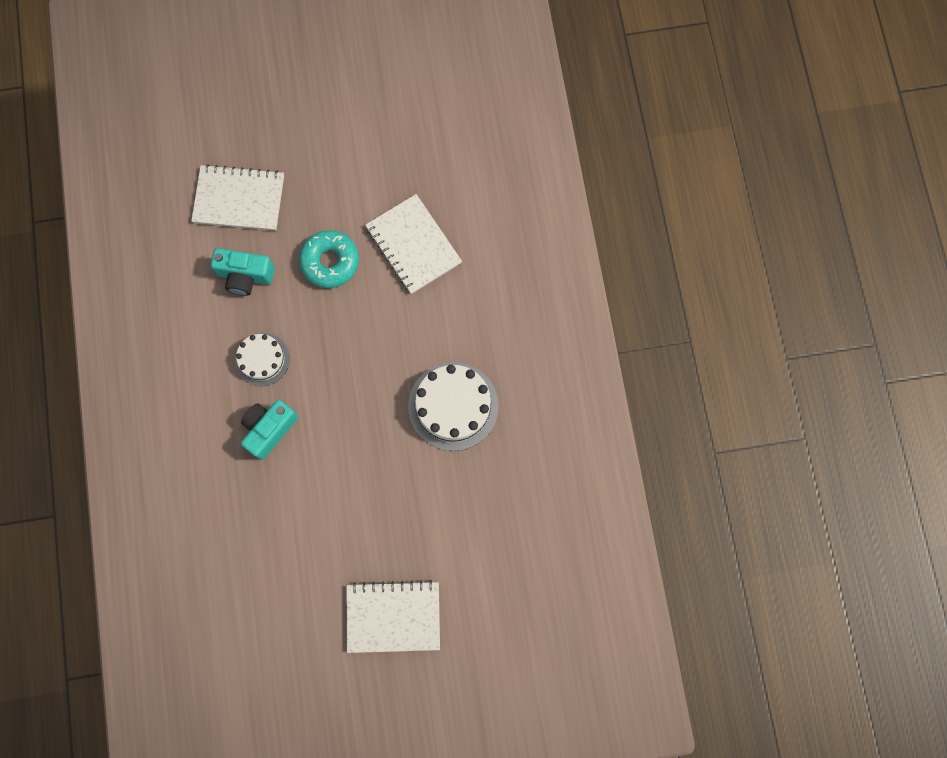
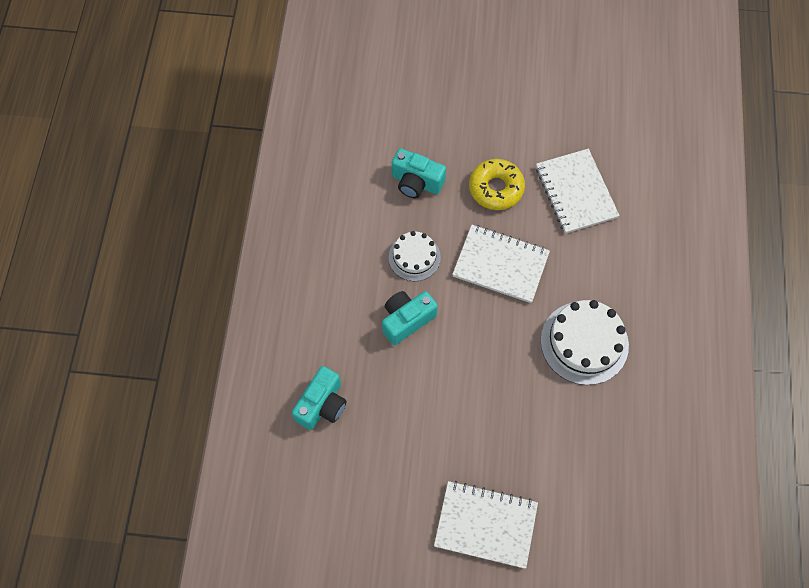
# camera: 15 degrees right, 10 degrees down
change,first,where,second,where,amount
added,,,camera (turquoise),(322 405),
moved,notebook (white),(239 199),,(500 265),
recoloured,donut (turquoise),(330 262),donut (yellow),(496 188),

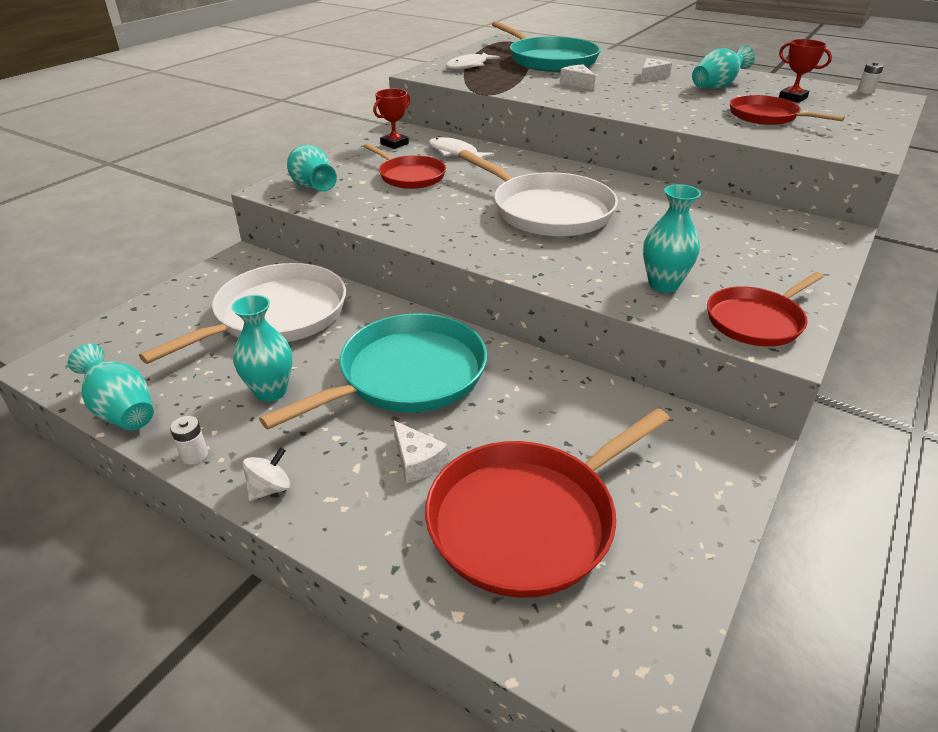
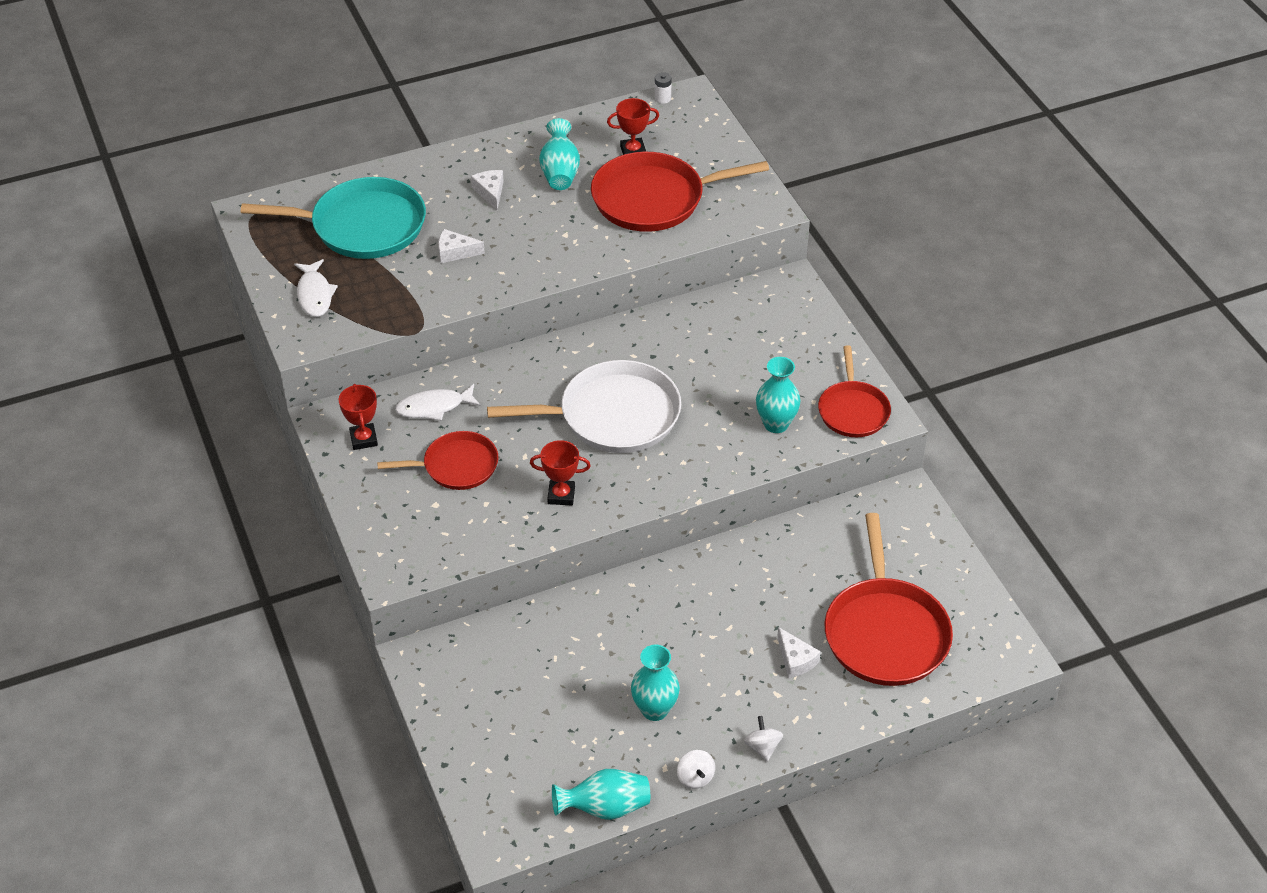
# camera: 55 degrees left, 10 degrees up
change,first,where,second,where,amount
removed,pan (white),(276 315),,,
removed,pan (turquoise),(406 375),,,
removed,vase (turquoise),(312 187),,,
added,,,trophy (red),(561 495),
replaced,battery (white),(194 455),spinning top (white),(695 777),
turned,cheese (white),(417 461),,(795 660),60 degrees clockwise
resized,pan (red),(766 116),,(654 199),x1.65

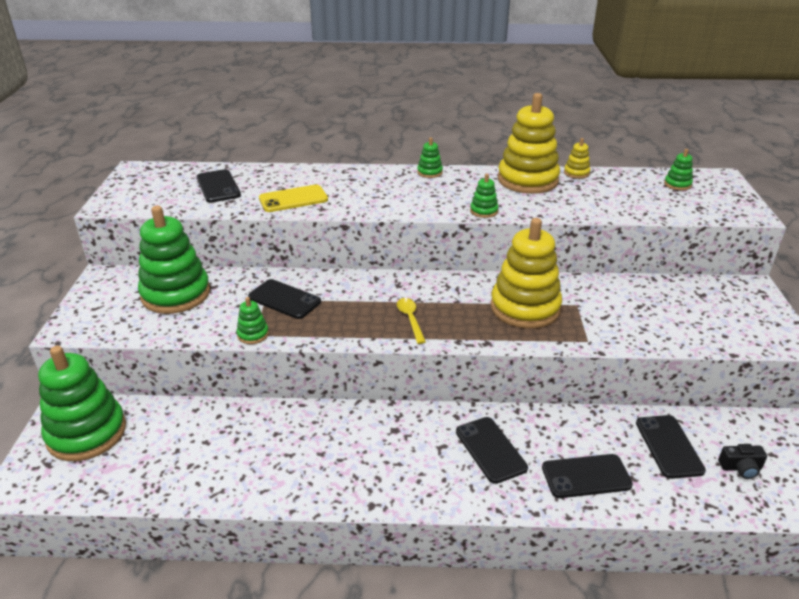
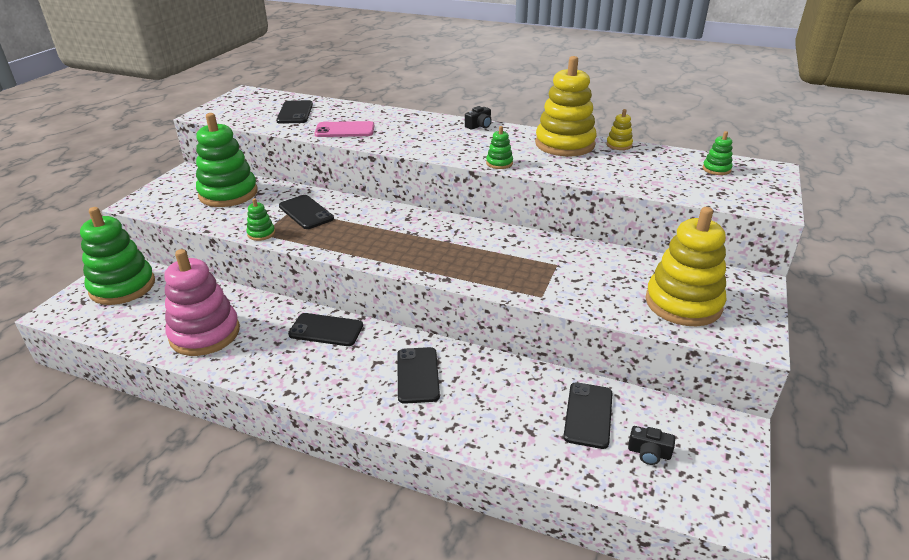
# camera: 20 degrees right, 0 degrees up
change,first,where,second,where,amount
removed,spoon (yellow),(410 319),,,
added,,,stacking toy (pink),(205 334),
moved,stacking toy (yellow),(525 308),,(683 303),
moved,phone (black),(586 476),,(326 330),
replaced,stacking toy (green),(429 172),camera (black),(479 126),
recoloured,phone (yellow),(293 199),phone (pink),(345 130),

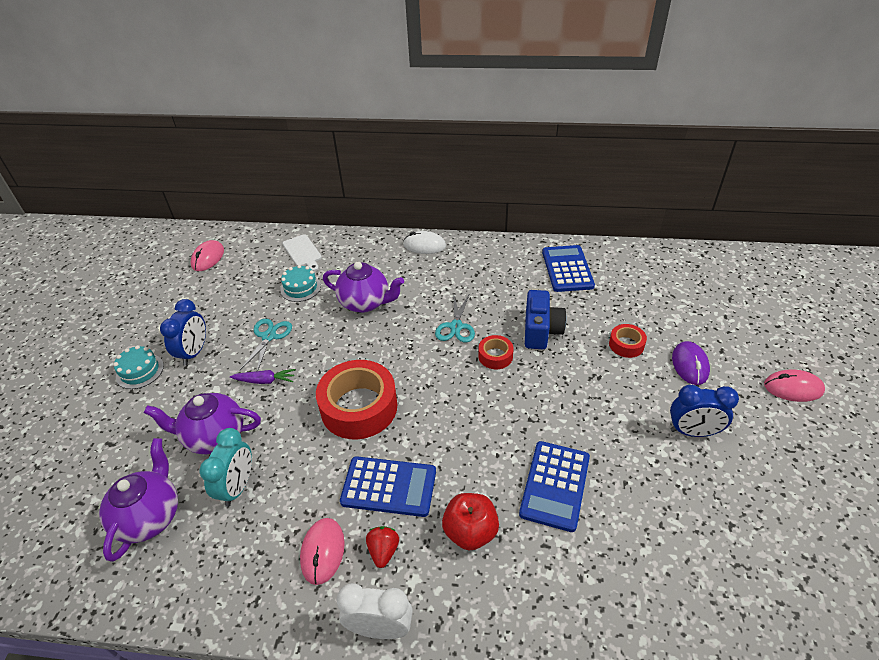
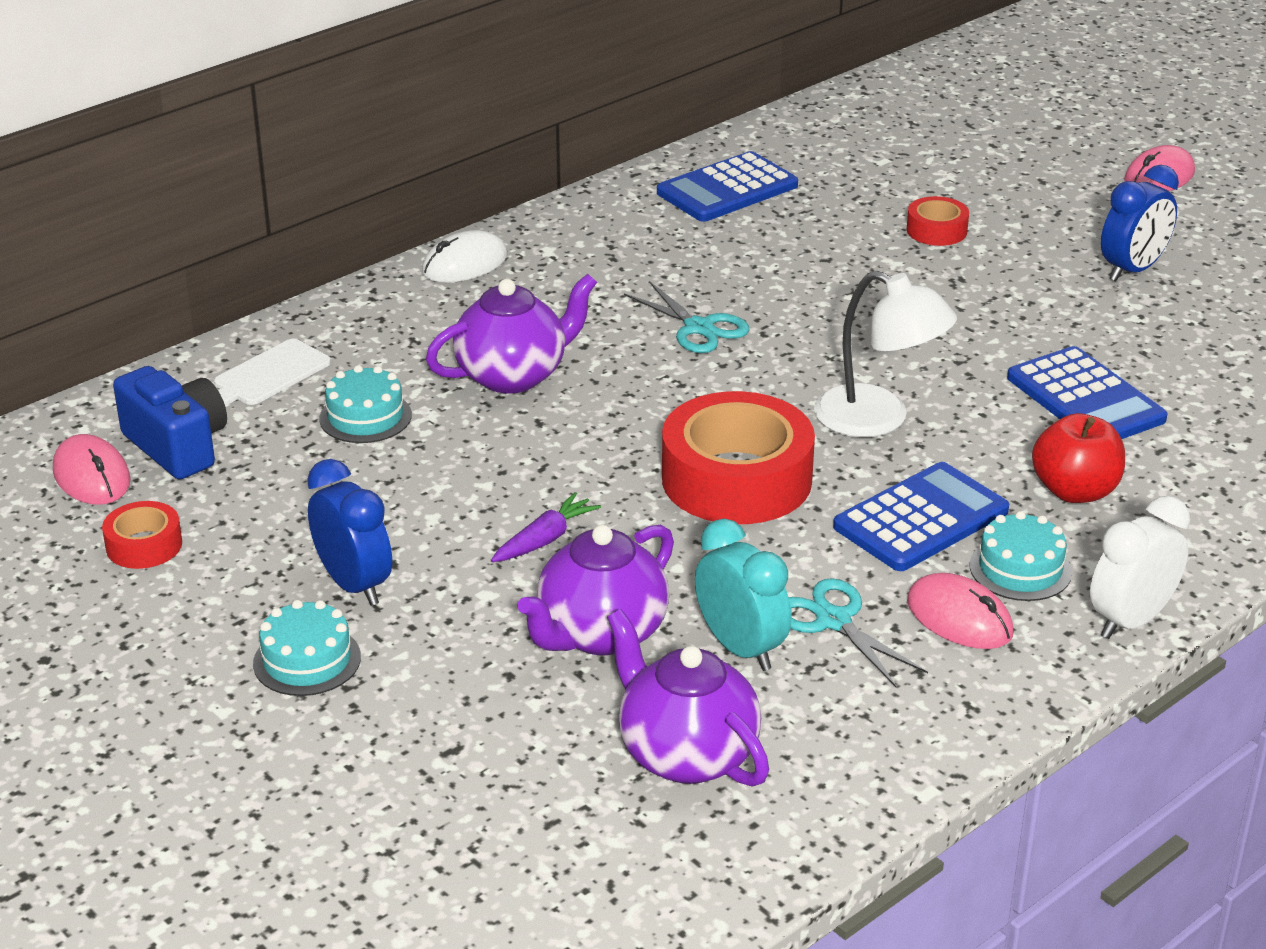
# camera: 50 degrees left, 10 degrees down
change,first,where,second,where,amount
removed,mouse (purple),(690 365),,,
added,,,lamp (white),(878 419),
moved,scissors (turquoise),(269 336),,(833 621),
moved,tape (red),(495 356),,(144 545),
moved,camera (blue),(541 331),,(177 446),
replaced,strawberry (red),(383 551),cake (turquoise),(1020 569),
turned,cutting board (white),(303 252),,(268 375),120 degrees clockwise
turned,calculator (blue),(567 269),,(727 189),75 degrees counterclockwise

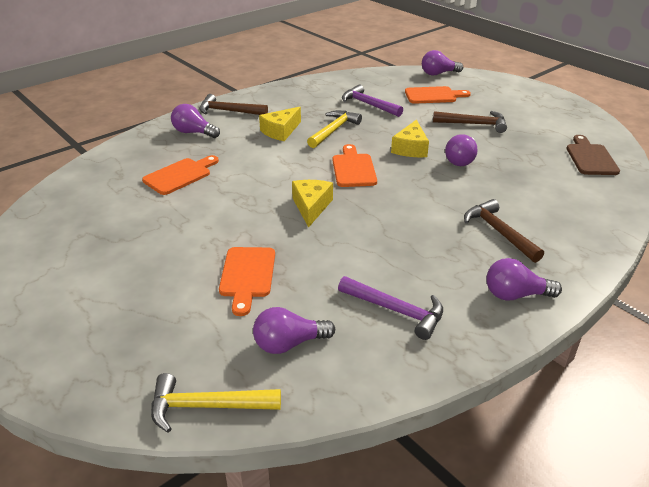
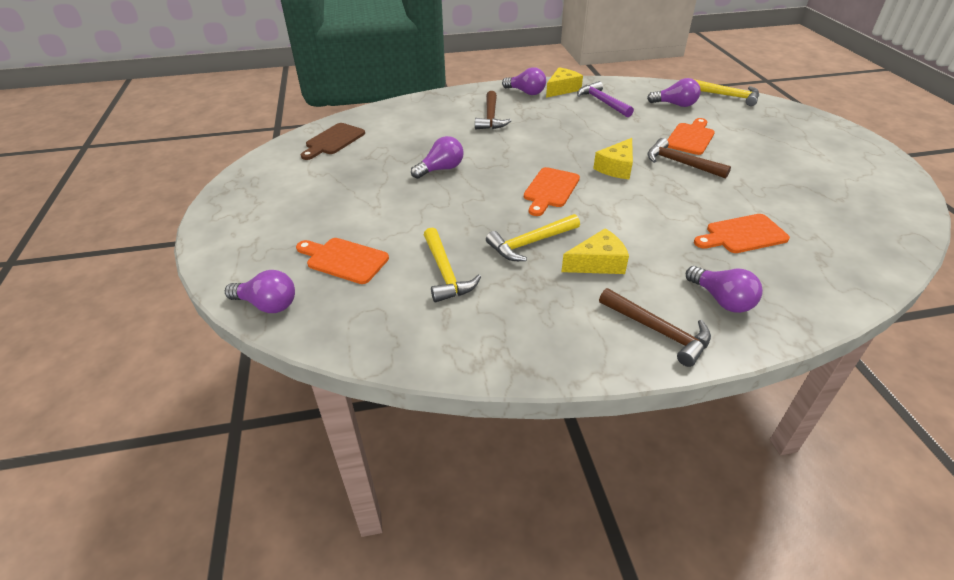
# camera: 150 degrees left, 5 degrees up
change,first,where,second,where,amount
moved,cheese (yellow),(410 148),,(562 89),
moved,hammer (brown),(474 124),,(680 163),
recoloured,hammer (purple),(368 104),hammer (yellow),(445 273),

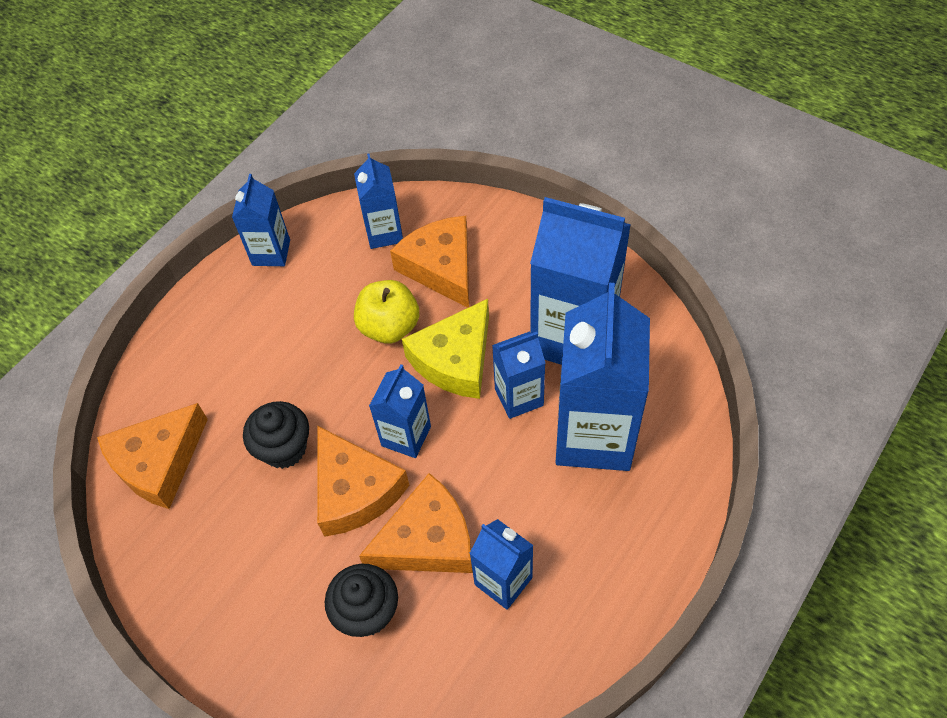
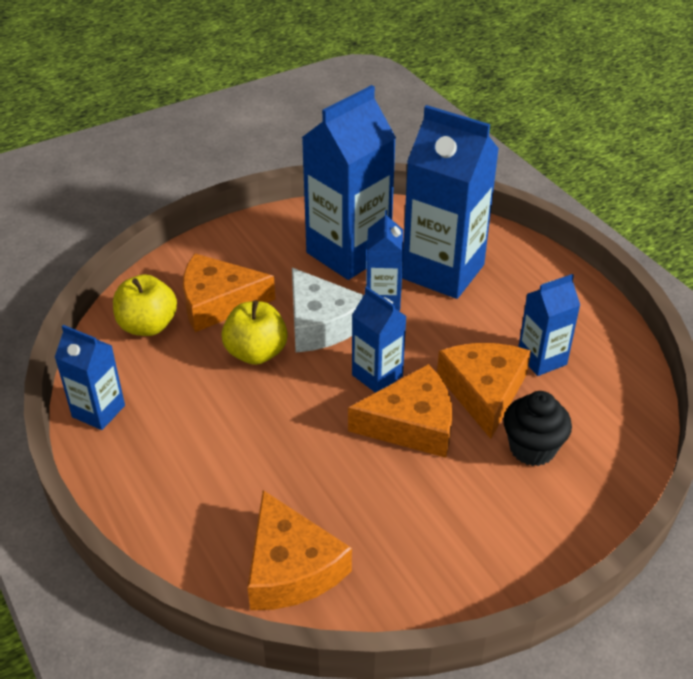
# camera: 70 degrees left, 15 degrees down
change,first,where,second,where,amount
removed,cupcake (black),(284 448),,,
replaced,carton (blue),(384 233),apple (yellow),(148 326),
recoloured,cheese (yellow),(455 360),cheese (white),(321 323),

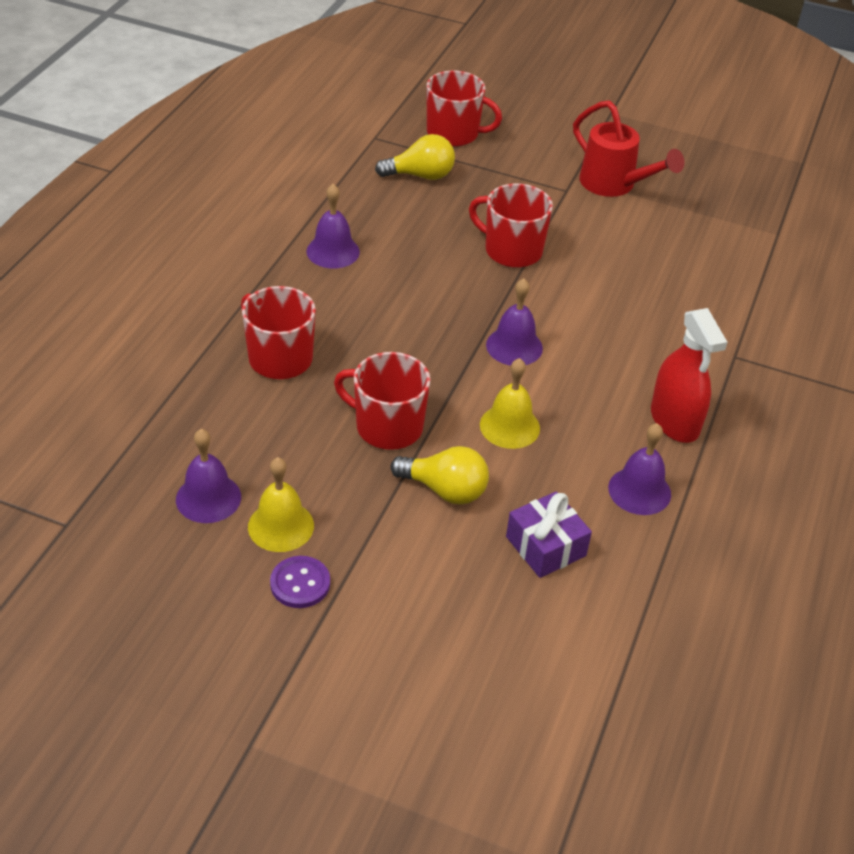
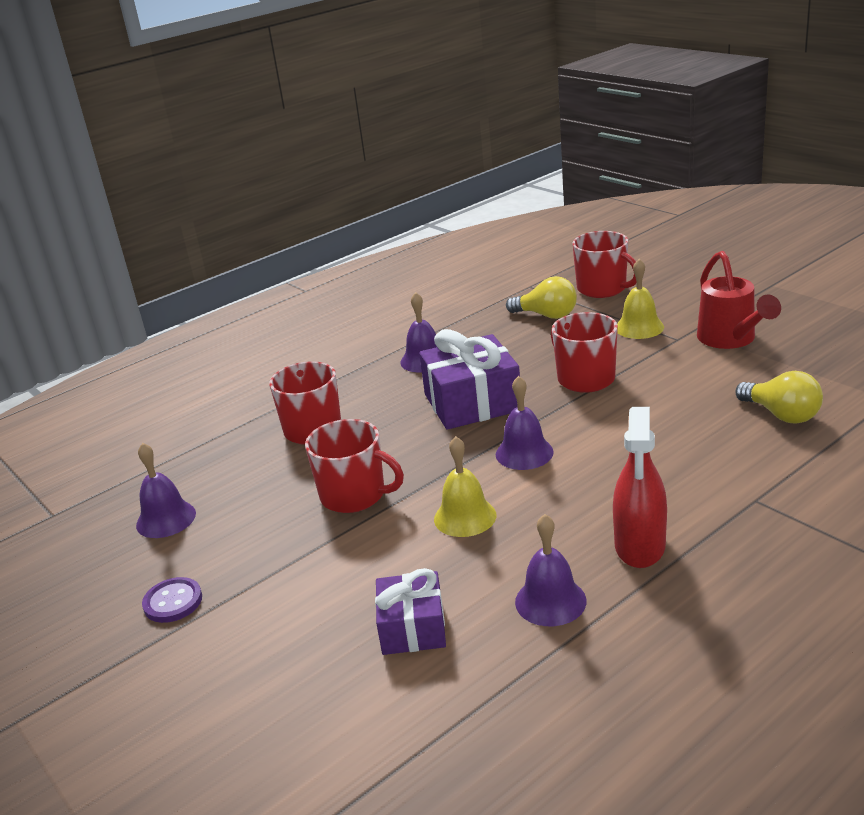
# camera: 35 degrees right, 15 degrees down
change,first,where,second,where,amount
added,,,gift (purple),(472 402),
moved,bell (yellow),(281 526),,(639 327),
moved,light bulb (yellow),(445 490),,(781 415),
turned,mug (red),(387 427),,(354 495),150 degrees clockwise

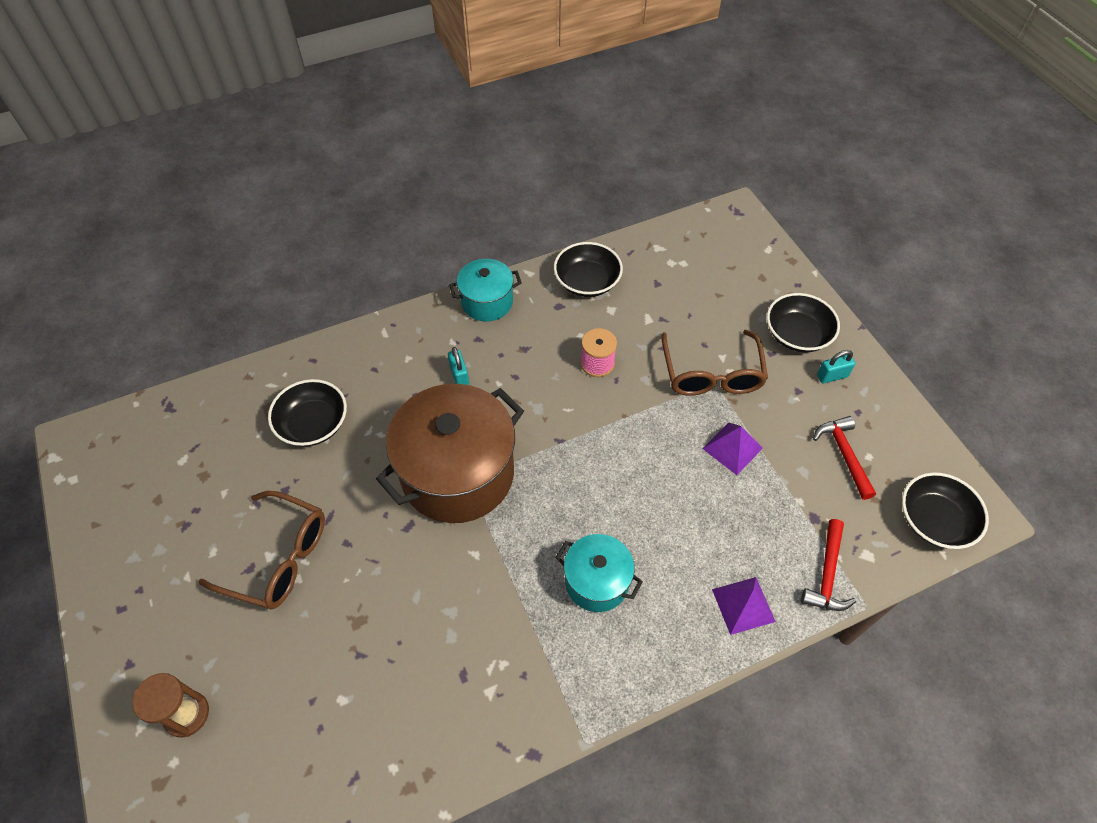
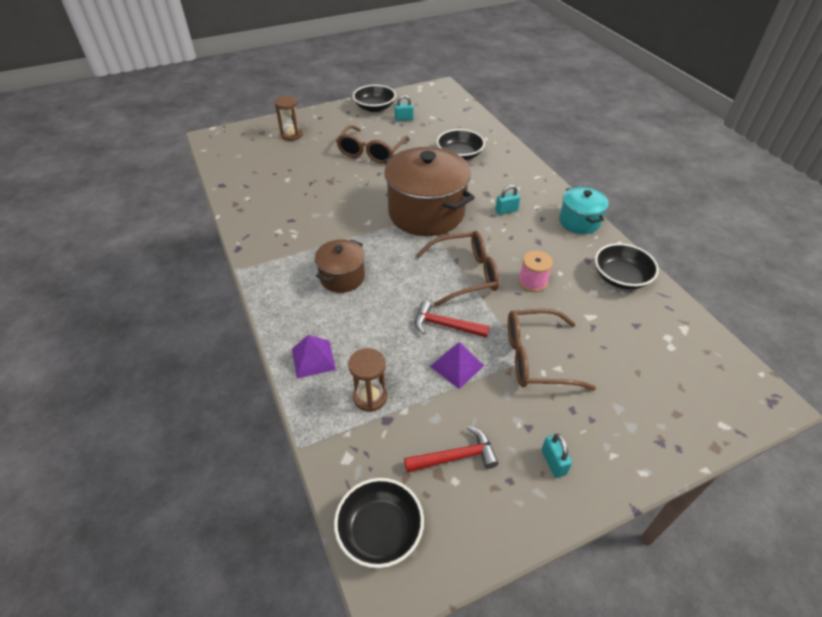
# camera: 90 degrees right, 10 degrees down
change,first,where,second,where,amount
added,,,hourglass (brown),(370 397),
added,,,padlock (turquoise),(404 119),
added,,,glasses (brown),(465 274),
moved,bowl (black),(797 335),,(375 108),
moved,hammer (red),(827 574),,(445 325),
recoloured,pot (turquoise),(596 582),pot (brown),(342 277),

